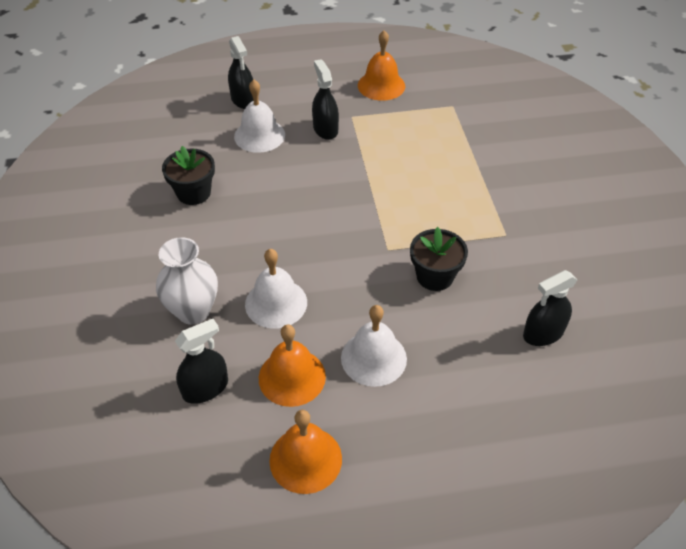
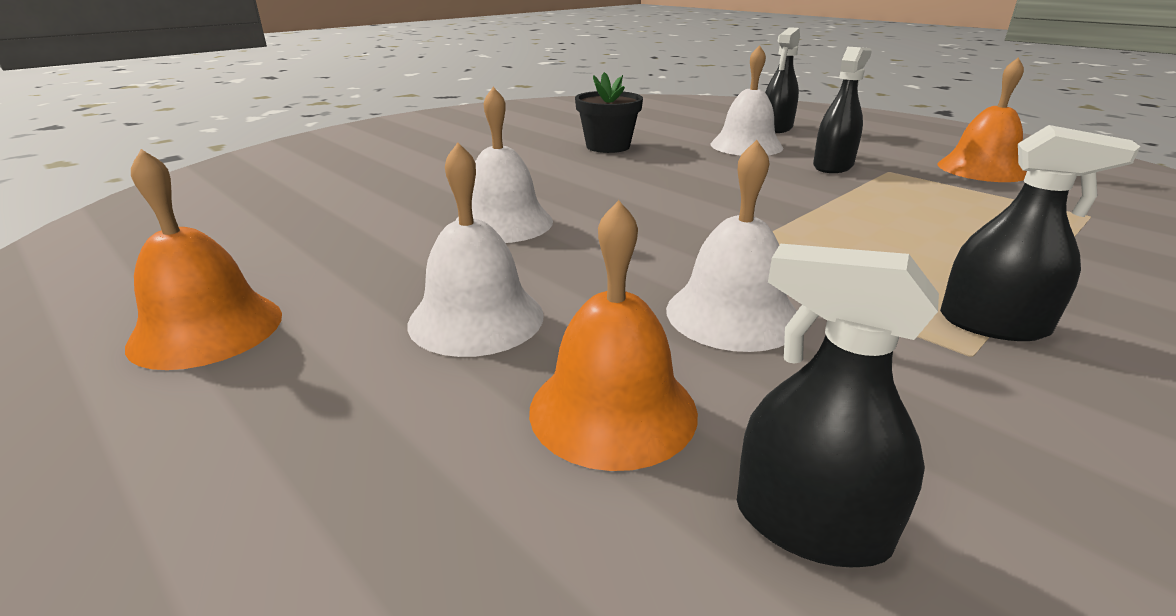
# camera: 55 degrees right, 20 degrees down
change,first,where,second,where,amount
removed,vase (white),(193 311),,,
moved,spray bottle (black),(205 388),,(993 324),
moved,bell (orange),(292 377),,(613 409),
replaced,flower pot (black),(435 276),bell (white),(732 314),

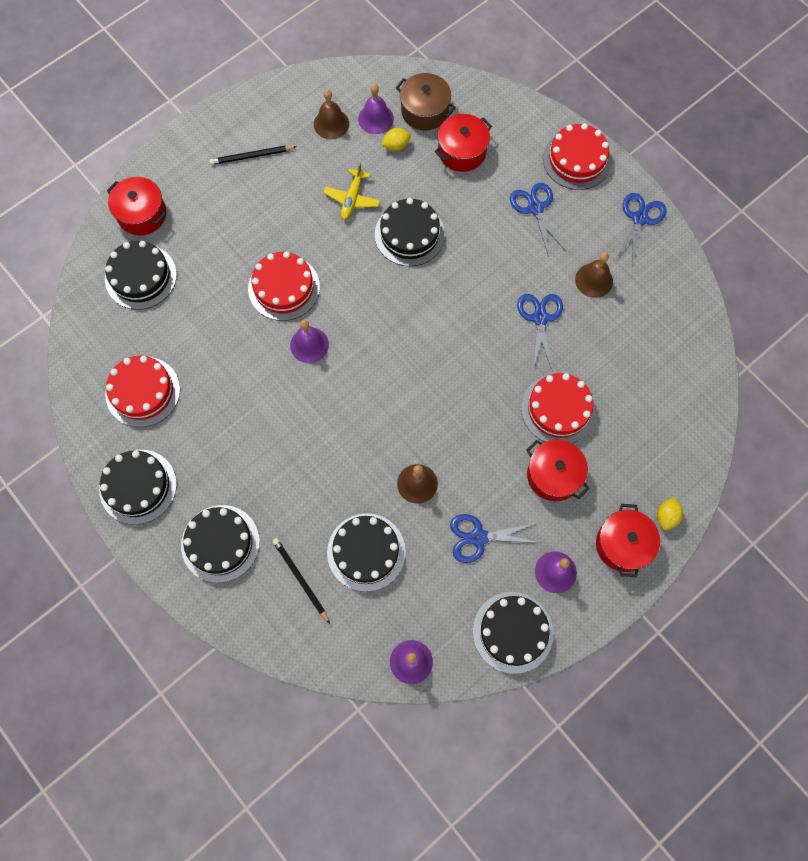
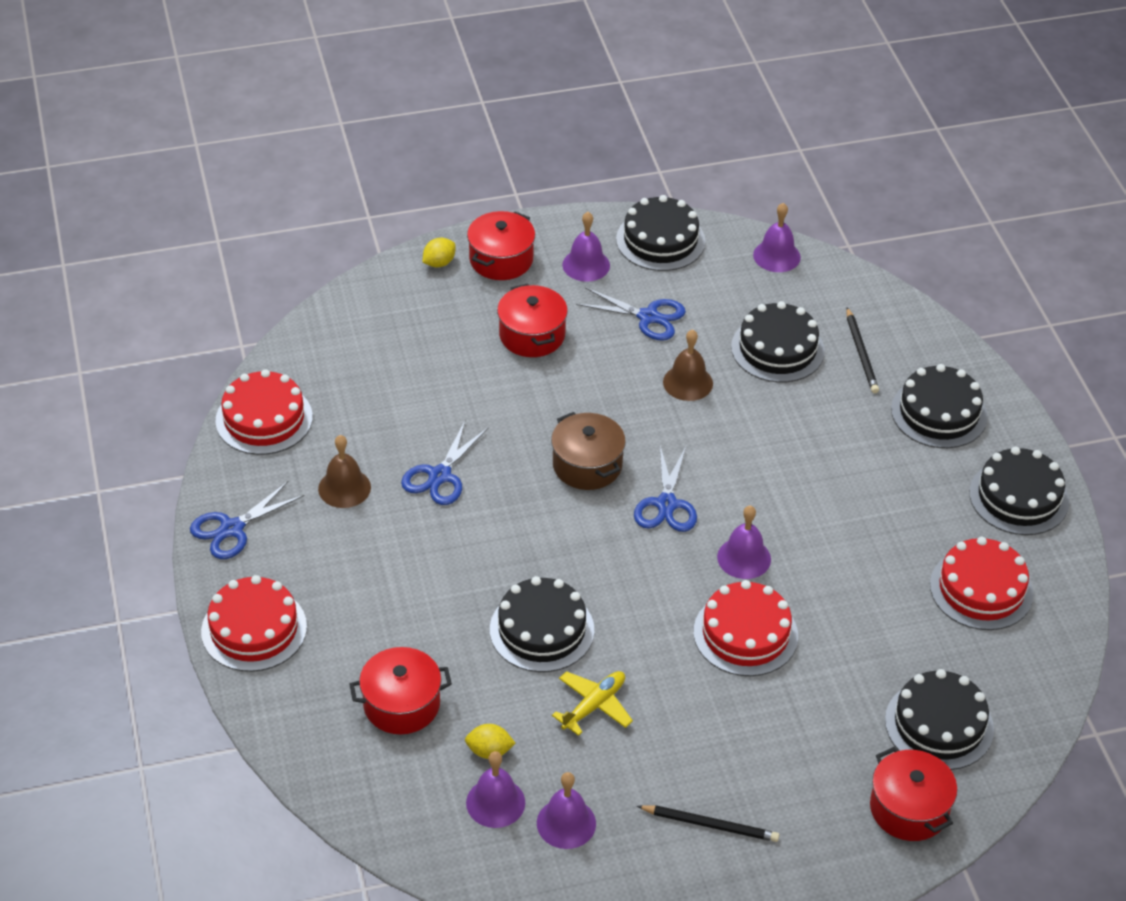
# camera: 155 degrees left, 25 degrees down
change,first,where,second,where,amount
moved,pot (brown),(425 111),,(587 465),
moved,scissors (blue),(535 208),,(666 504),
moved,cake (red),(558 409),,(264 419),
recoloured,bell (brown),(331 124),bell (purple),(566 823),

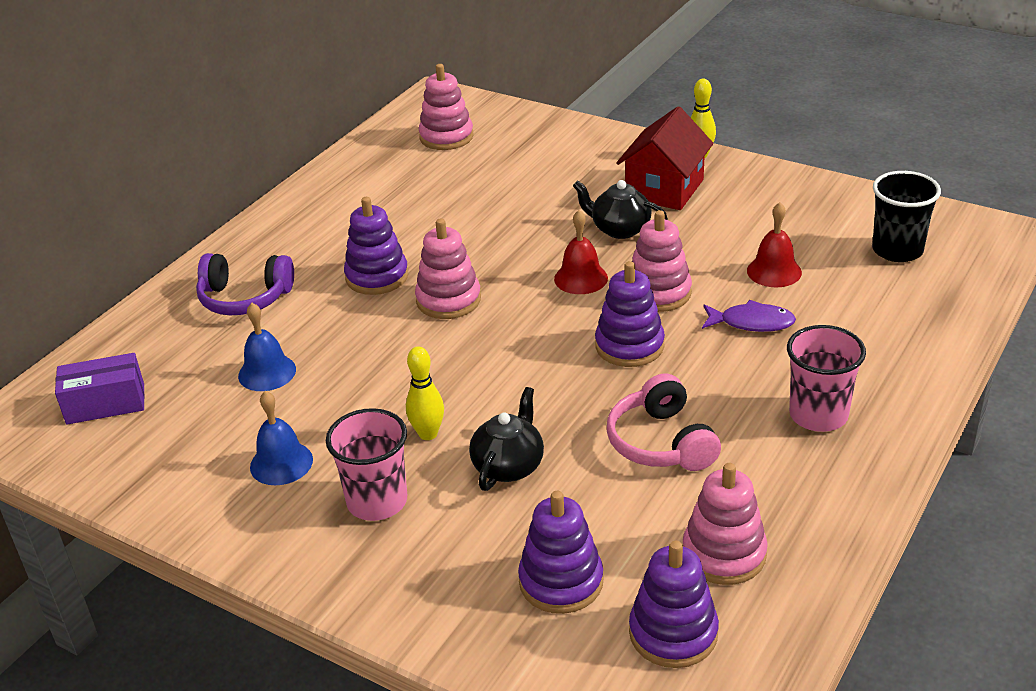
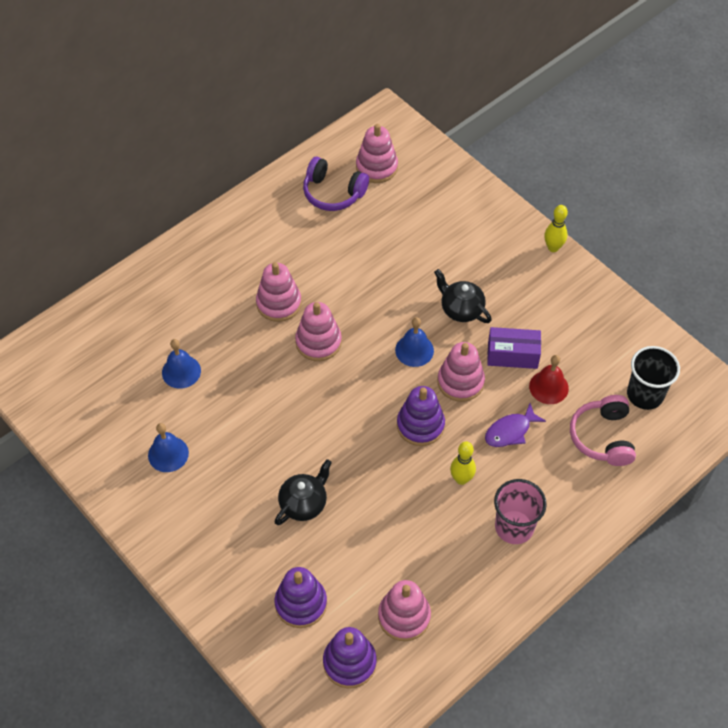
# camera: 15 degrees right, 20 degrees up
change,first,where,second,where,amount
removed,cup (pink),(377 501),,,
removed,house (red),(664 189),,,
moved,box (purple),(105 404),,(512 355),
moved,headphones (purple),(245 298),,(333 193),
moved,bowling pin (yellow),(428 434),,(461 479),
moved,headphones (pink),(661 442),,(603 437),
recoloured,stacking toy (purple),(377 277),stacking toy (pink),(279 303),
recoloured,bell (red),(581 278),bell (blue),(414 350),
turned,fish (purple),(752 323),,(510 431),120 degrees clockwise

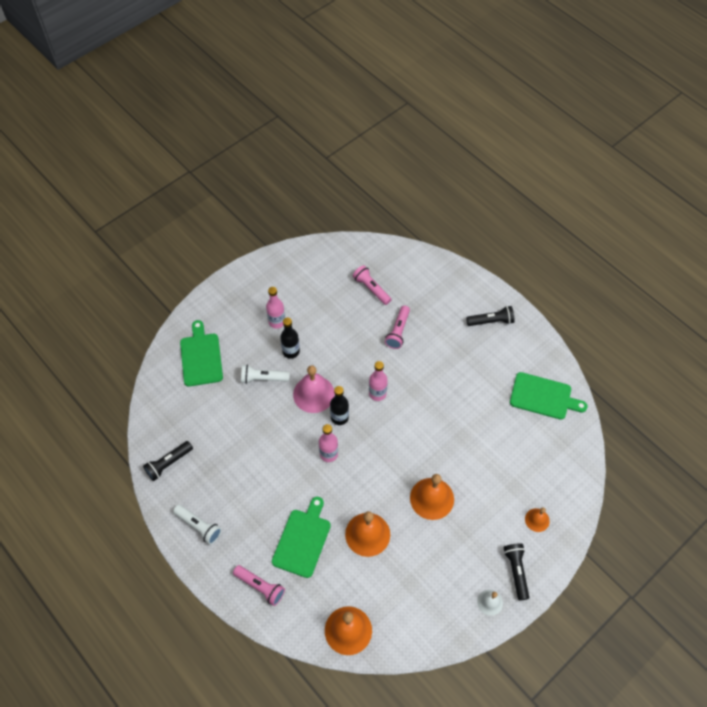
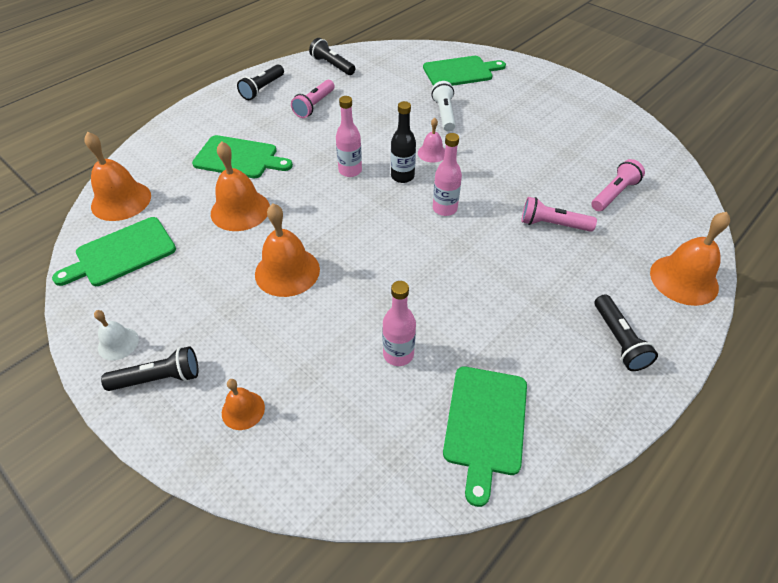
# camera: 85 degrees right, 10 degrees down
change,first,where,second,where,amount
removed,bottle (black),(291 351),,,
added,,,cutting board (green),(122 253),
added,,,bell (orange),(684 279),
moved,flashlight (pink),(260 587),,(314 105),
moved,bottle (pink),(277 322),,(398 354),
recoloured,flashlight (white),(199 526),flashlight (black),(262 89),
resized,bell (pink),(313 394),,(432 153),x0.55

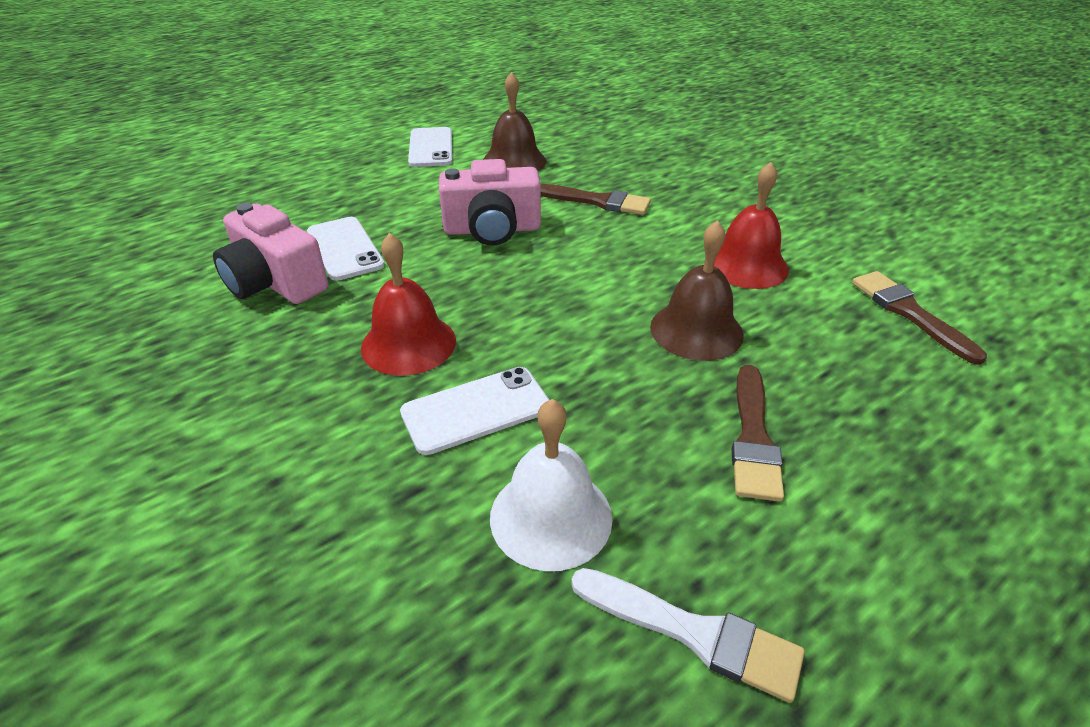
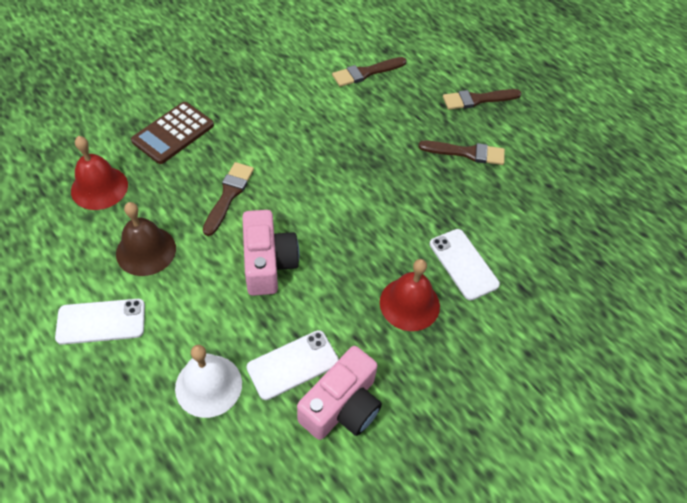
# camera: 95 degrees left, 15 degrees up
change,first,where,second,where,amount
removed,brush (white),(694 633),,,
removed,bell (brown),(696 330),,,
added,,,calculator (brown),(173 133),
added,,,brush (brown),(477 99),
moved,bell (white),(551 516),,(208 385),
moved,bell (red),(746 265),,(99 187),

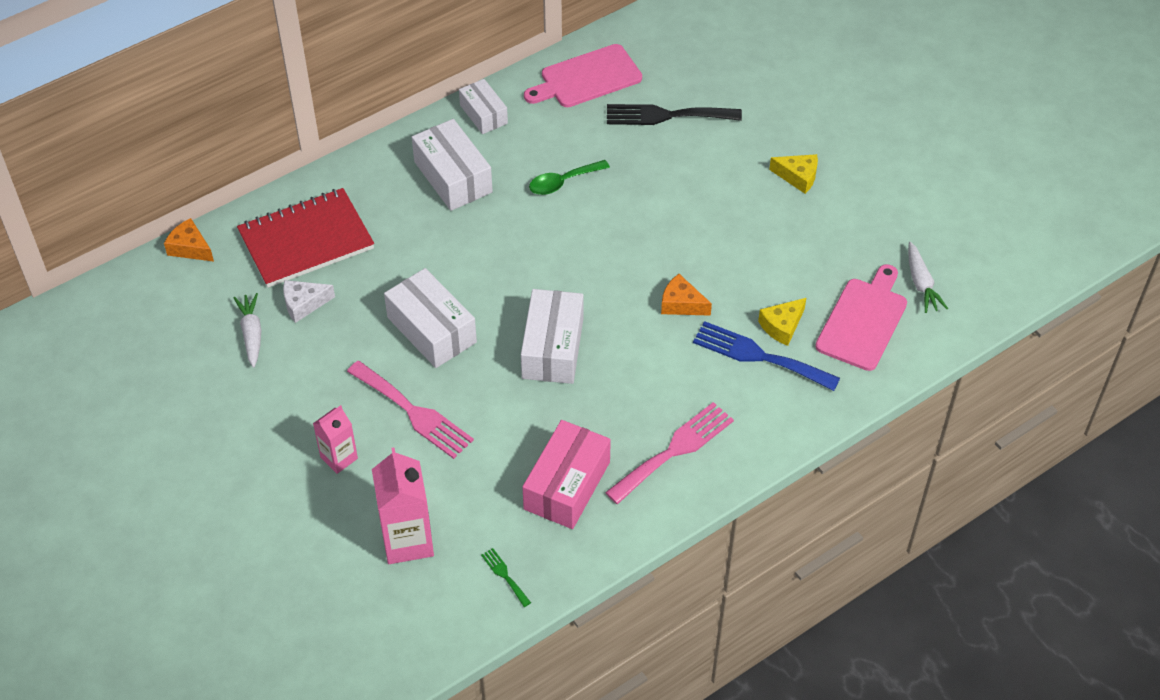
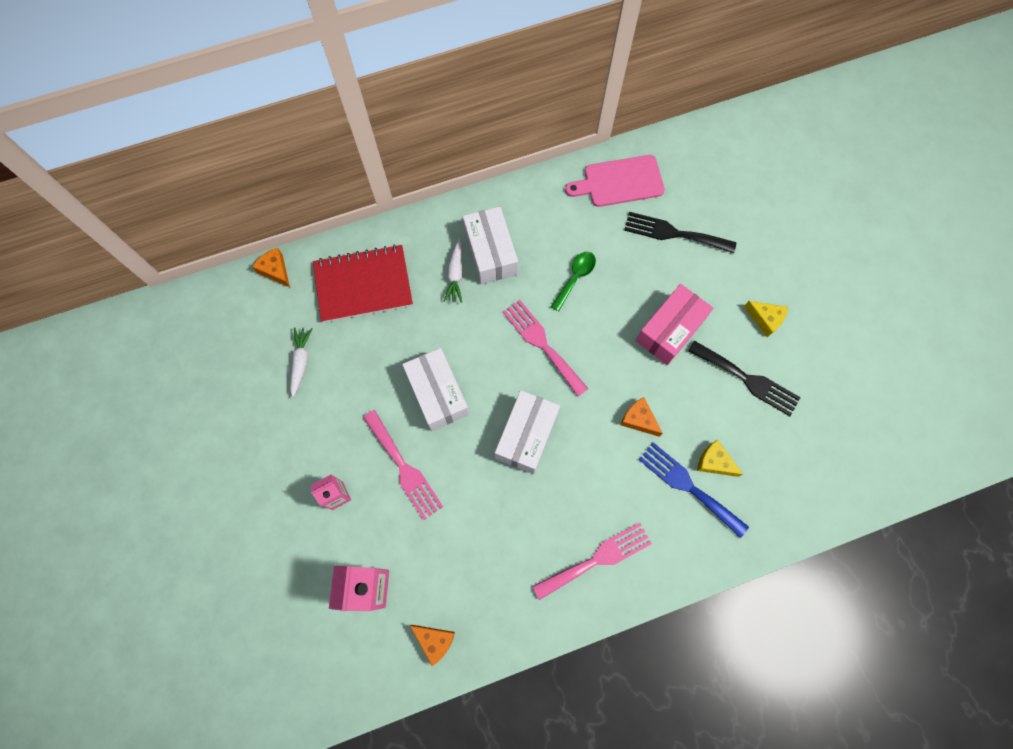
# camera: 15 degrees right, 20 degrees up
change,first,where,second,where,amount
removed,cheese (white),(304 304),,,
removed,box (white),(483 114),,,
removed,cutting board (pink),(863 320),,,
added,,,fork (pink),(542 344),
added,,,fork (black),(747 379),
moved,box (pink),(567 485),,(670 330),
moved,carrot (white),(921 283),,(455 274),
replaced,fork (green),(504 575),cheese (orange),(434 641),
turned,spoon (green),(563 182),,(575 278),135 degrees clockwise
turned,cheese (yellow),(782 326),,(714 462),60 degrees clockwise

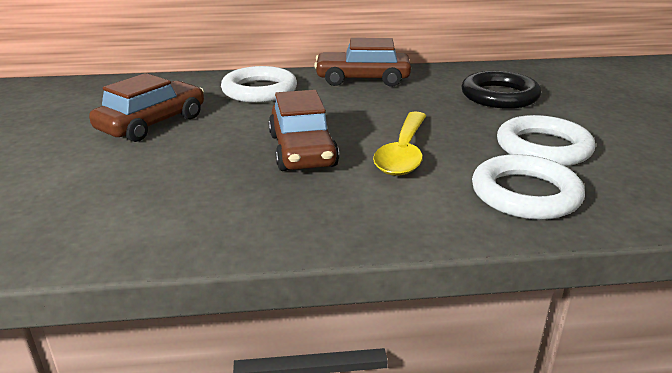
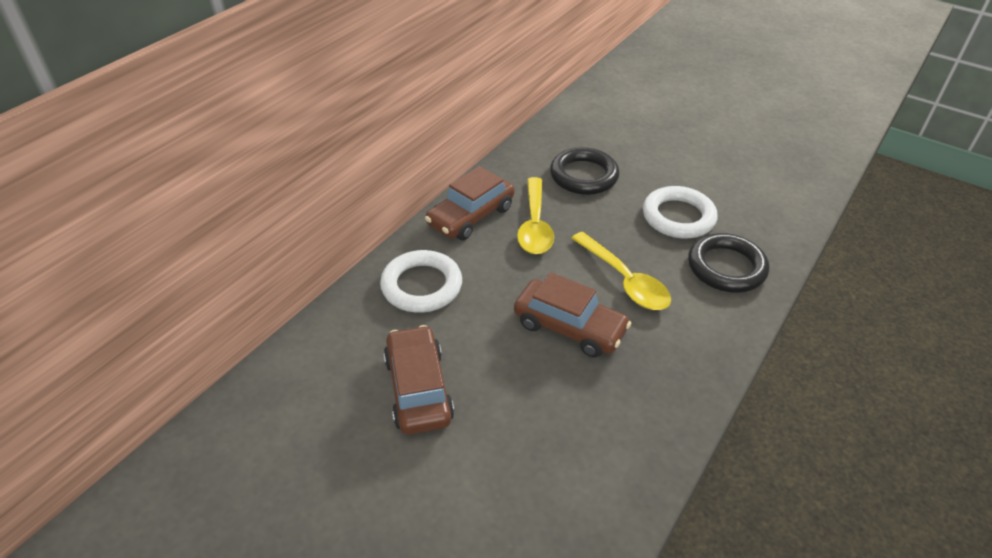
# camera: 50 degrees left, 15 degrees up
change,first,where,second,where,amount
added,,,spoon (yellow),(535 225),
recoloured,ring (white),(525 194),ring (black),(726 267),

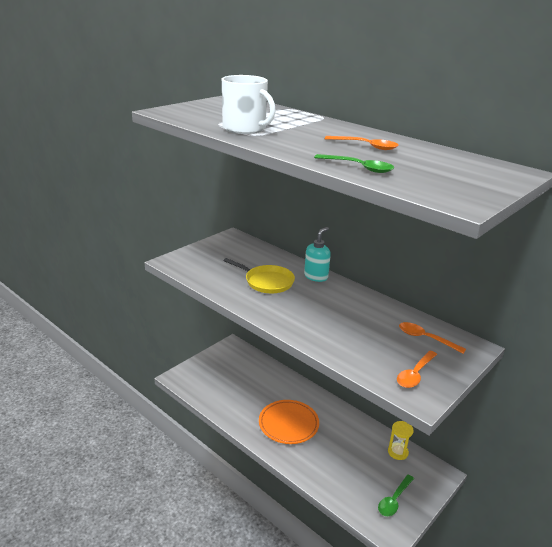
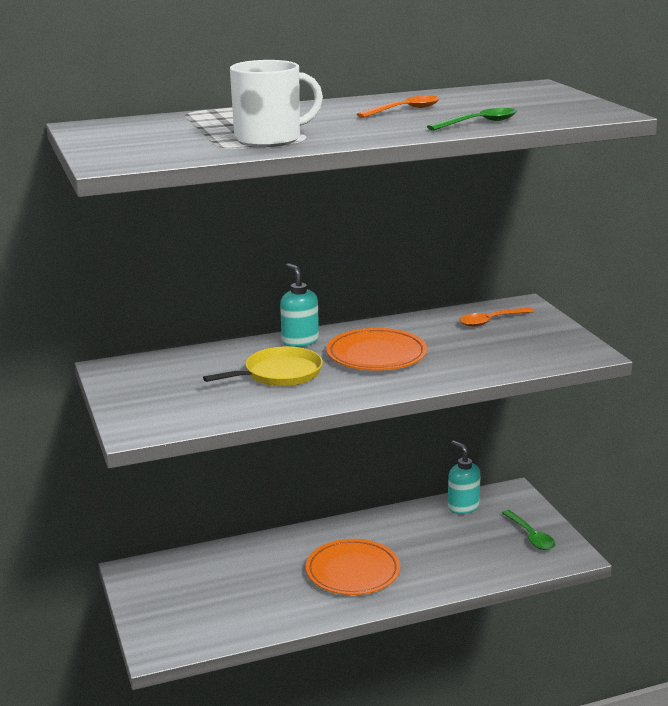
# camera: 60 degrees left, 5 degrees down
change,first,where,second,where,amount
removed,spoon (orange),(415 374),,,
added,,,plate (orange),(376 355),
replaced,hourglass (yellow),(398 452),soap dispenser (turquoise),(462 507),

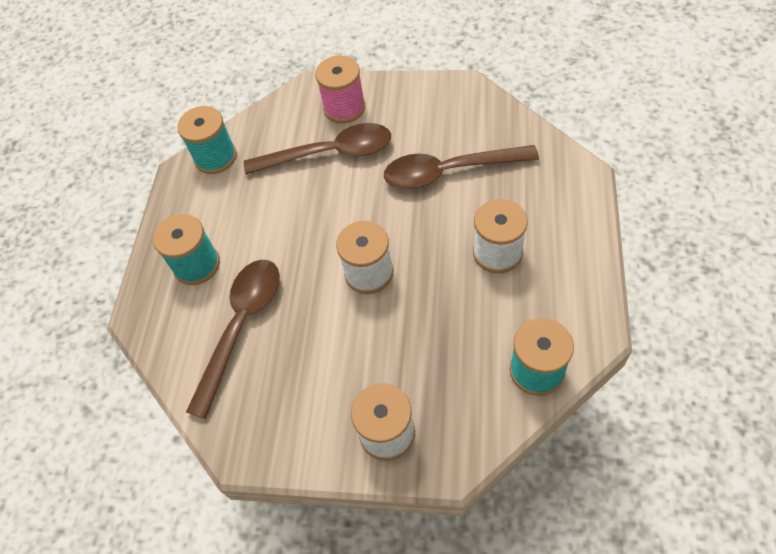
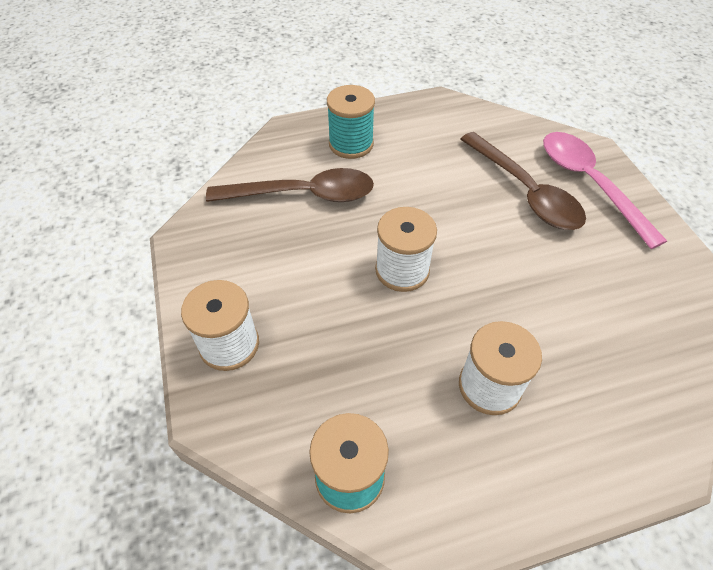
# camera: 60 degrees right, 5 degrees down
change,first,where,second,where,amount
removed,spool (turquoise),(215 157),,,
removed,spoon (brown),(449 172),,,
replaced,spool (pink),(344 108),spoon (pink),(589 184),

